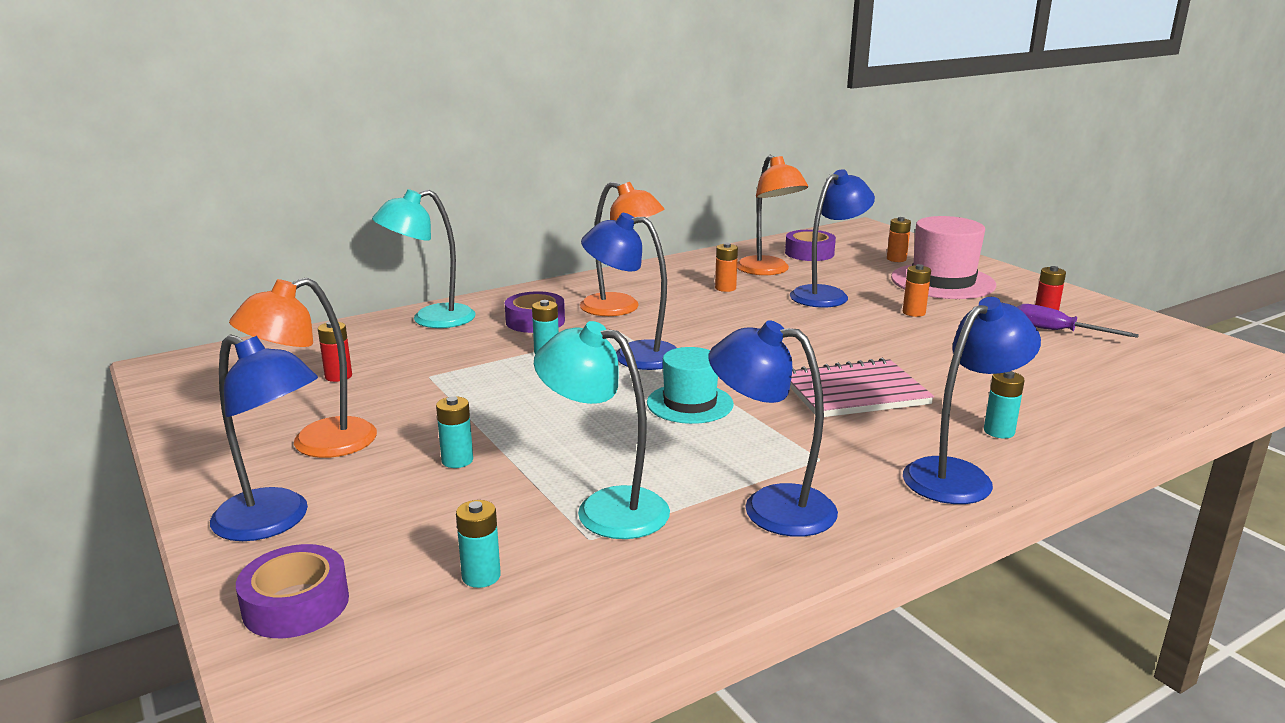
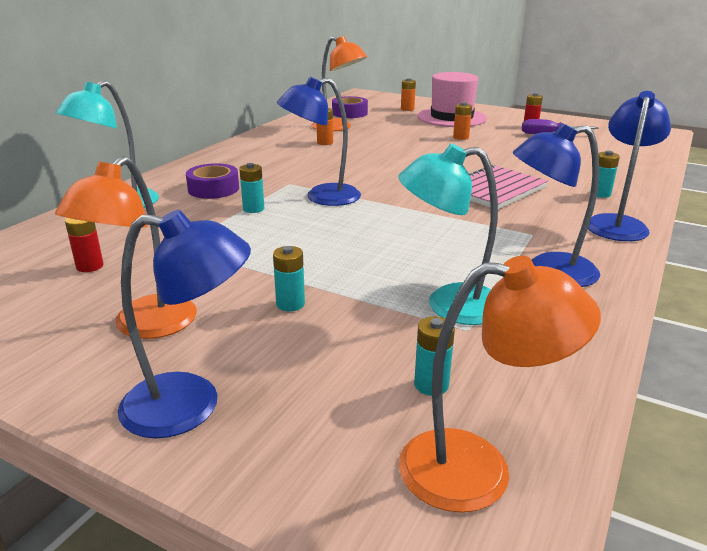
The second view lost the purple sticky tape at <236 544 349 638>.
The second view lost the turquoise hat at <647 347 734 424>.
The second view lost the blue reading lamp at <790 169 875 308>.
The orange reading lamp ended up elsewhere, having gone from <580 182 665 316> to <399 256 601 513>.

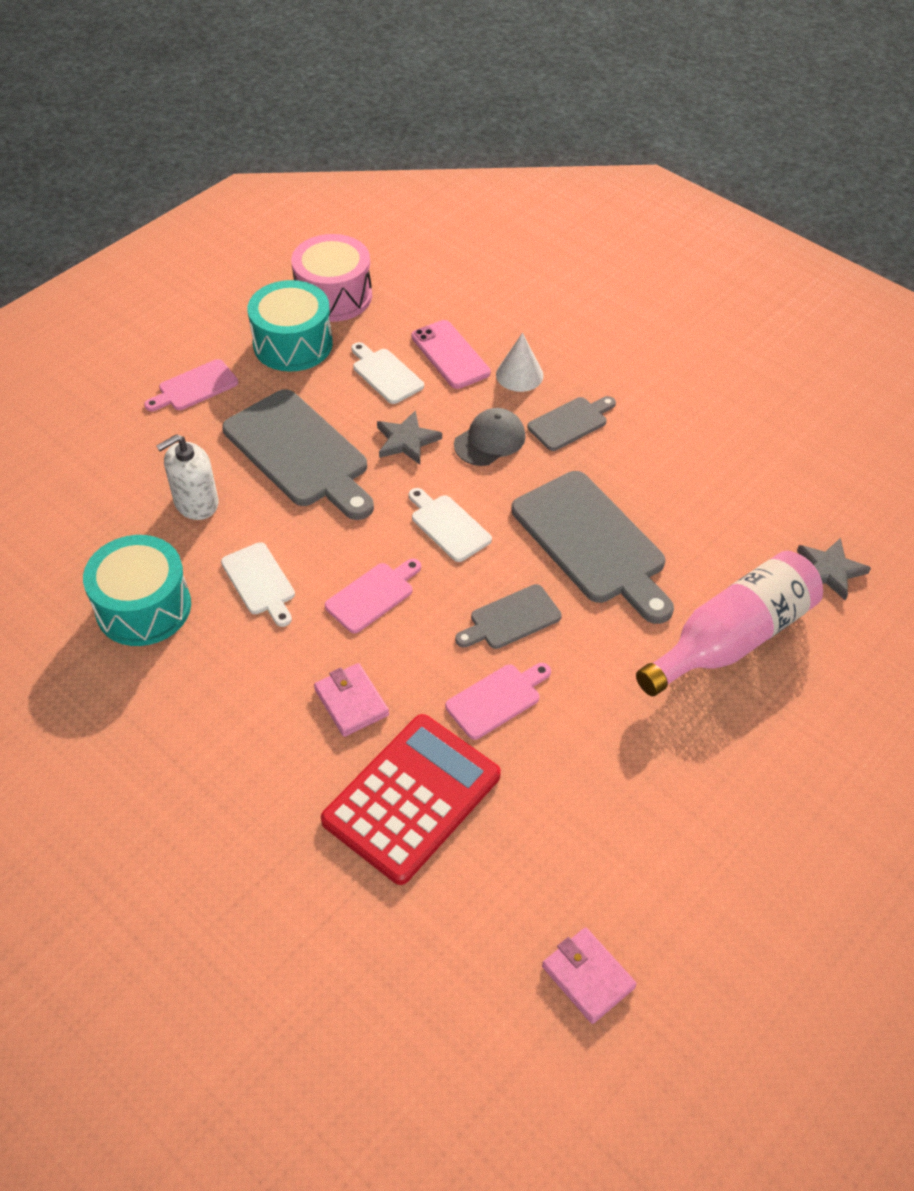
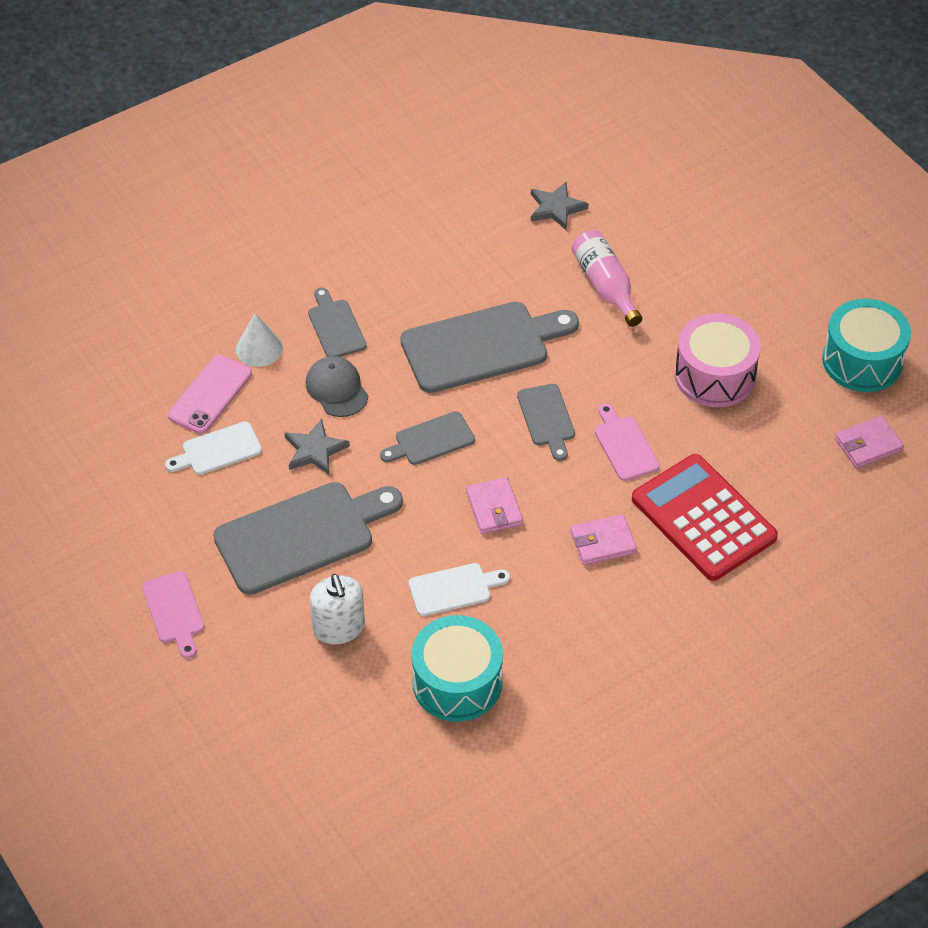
The turquoise toy drum ended up elsewhere, having gone from <247 280 333 372> to <822 299 911 392>.
The pink toy drum ended up elsewhere, having gone from <291 234 372 322> to <675 313 761 407>.
Where the pink cutting board stood at <325 558 421 633>, the pink billfold came to stand at <466 477 523 534>.
What was the pure white cutting board at <409 488 492 562> turned into the ash-grey cutting board at <380 411 475 465>.
The pink smartphone at <411 320 491 389> ended up facing another way, 45 degrees counterclockwise from before.
The size of the pink bottle at <636 551 823 696> changed by a factor of 0.66.

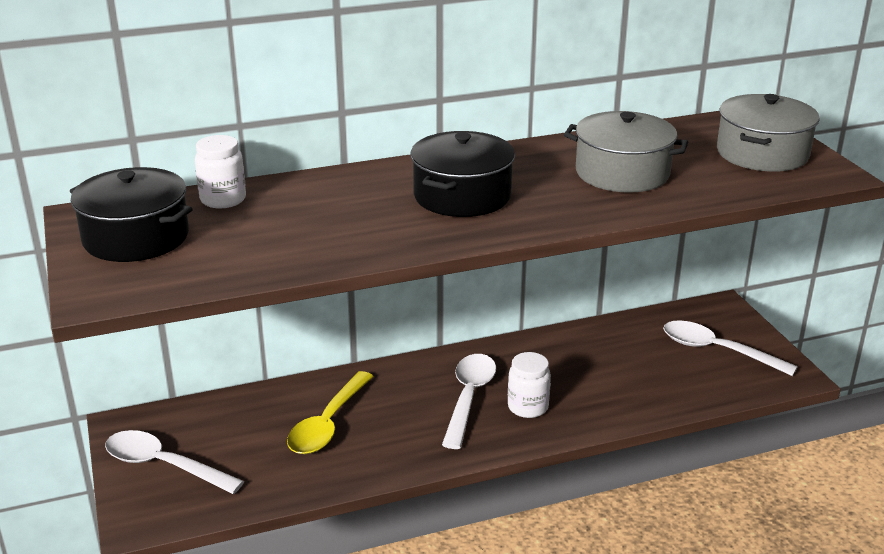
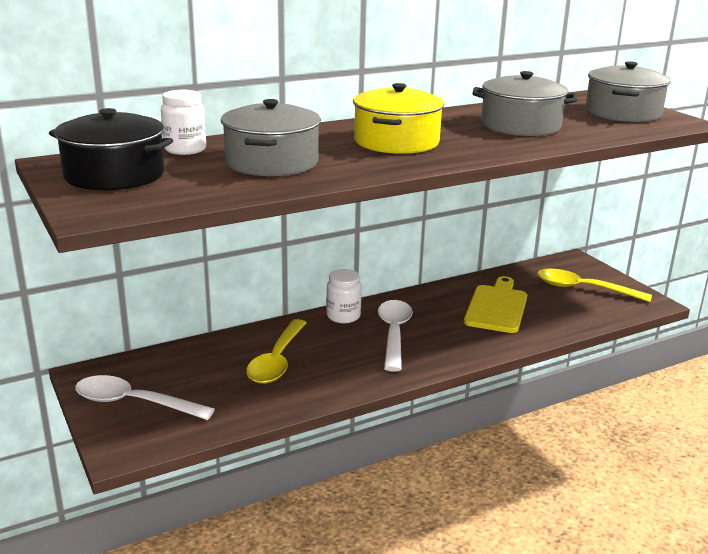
The second view gained the ash-grey pot at <221 99 321 176>.
The second view gained the golden cutting board at <464 276 527 333>.
The pure white preserve jar ended up elsewhere, having gone from <508 352 551 418> to <326 269 362 323>.
What was the jet-black pot at <410 131 515 217> turned into the golden pot at <353 83 445 154>.
What was the pure white spoon at <663 320 798 376> turned into the golden spoon at <537 269 652 302>.

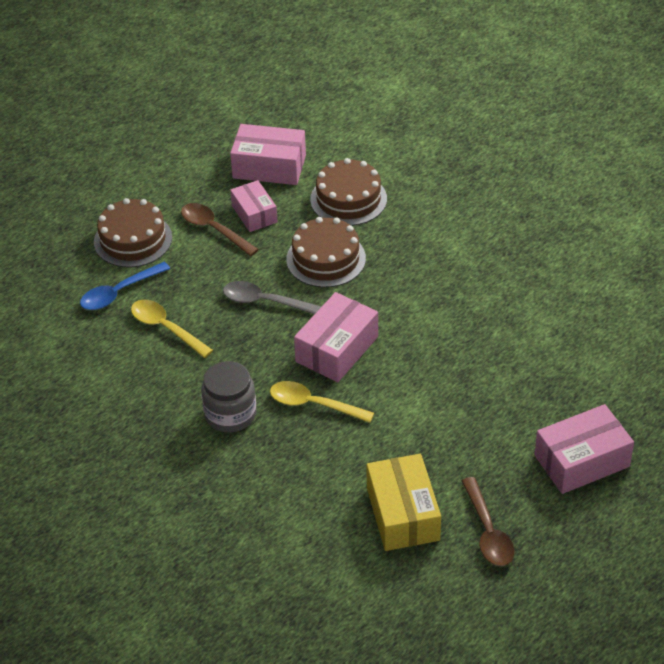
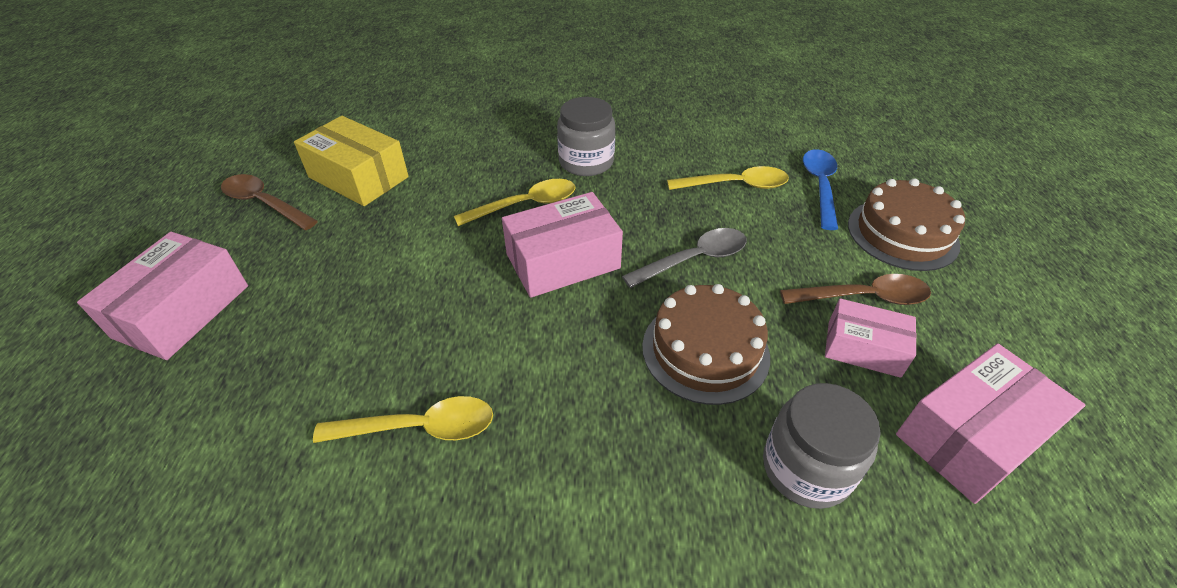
The second view gained the golden spoon at <313 396 493 443>.
Where the dark brown cake stood at <310 158 387 226>, the ash-grey preserve jar came to stand at <763 383 881 509>.
The pink parcel at <294 292 378 382> ended up facing another way, 75 degrees clockwise from before.

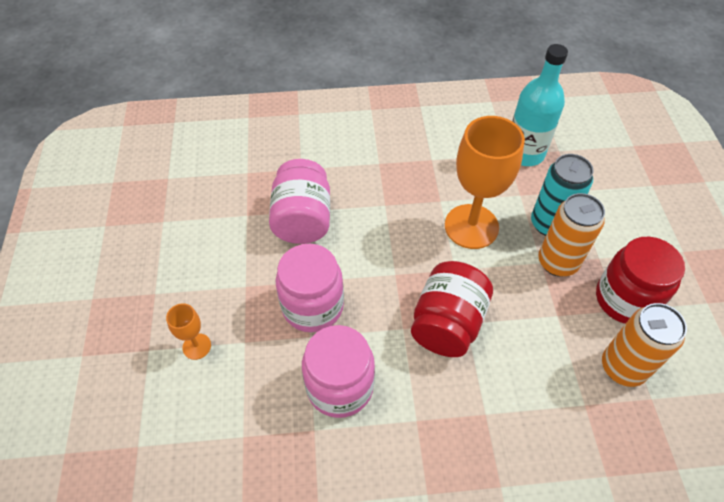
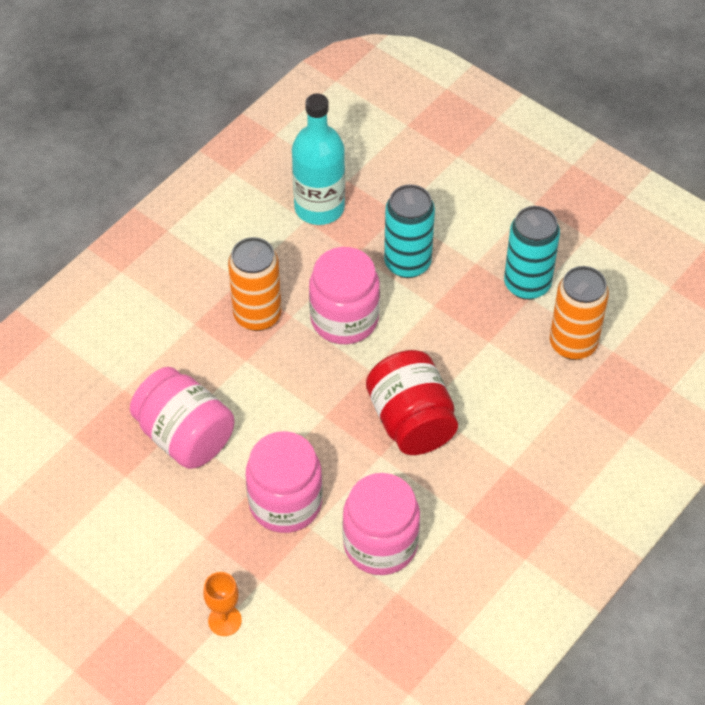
The orange soda can ended up elsewhere, having gone from <538 193 605 277> to <228 237 282 331>.
Where the orange chalice stood at <445 116 525 249>, the pink preserve jar came to stand at <309 247 380 344>.
Where the scarlet preserve jar stood at <596 237 685 324>, the turquoise soda can came to stand at <504 206 560 300>.

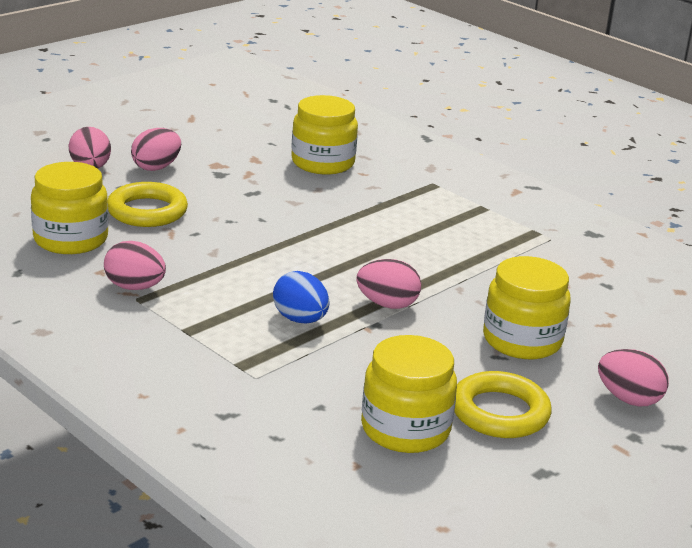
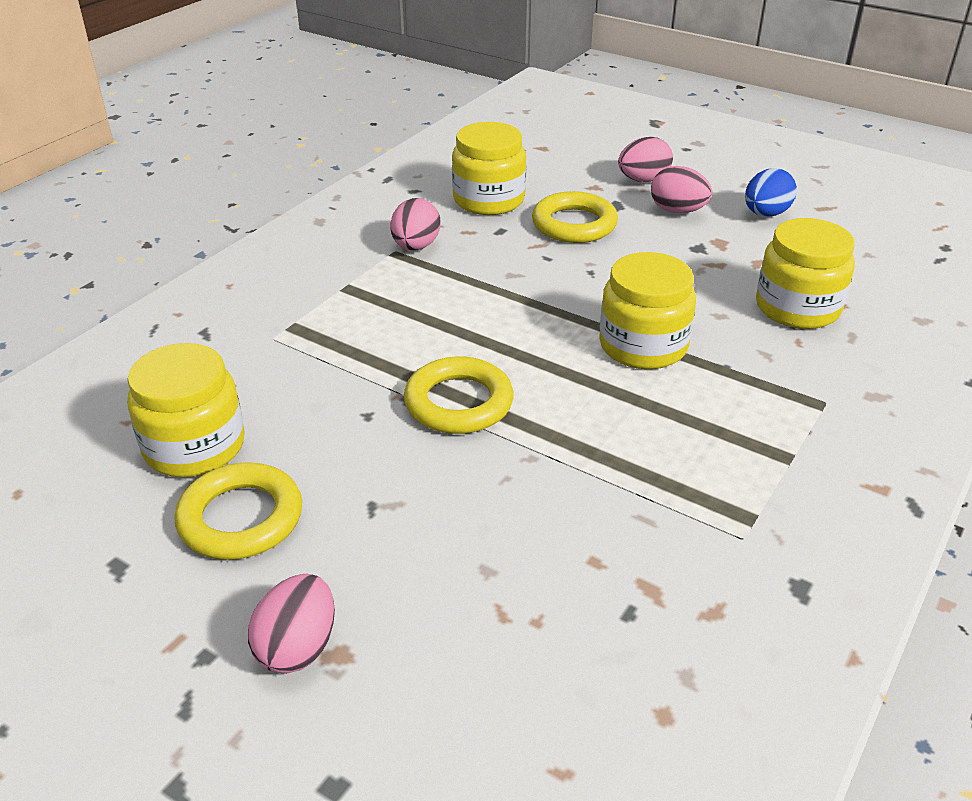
The blue toy egg ended up elsewhere, having gone from <273 271 329 323> to <745 168 797 217>.
The golden preserve jar ended up elsewhere, having gone from <483 256 571 359> to <599 252 696 369>.
Where the pink toy egg stood at <356 259 421 309>, the golden torus came to stand at <404 357 514 434>.

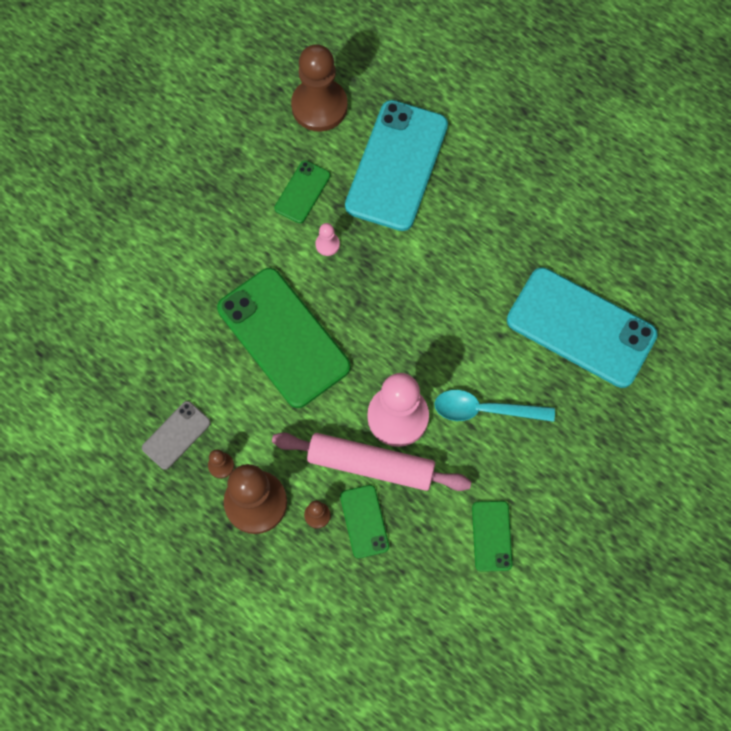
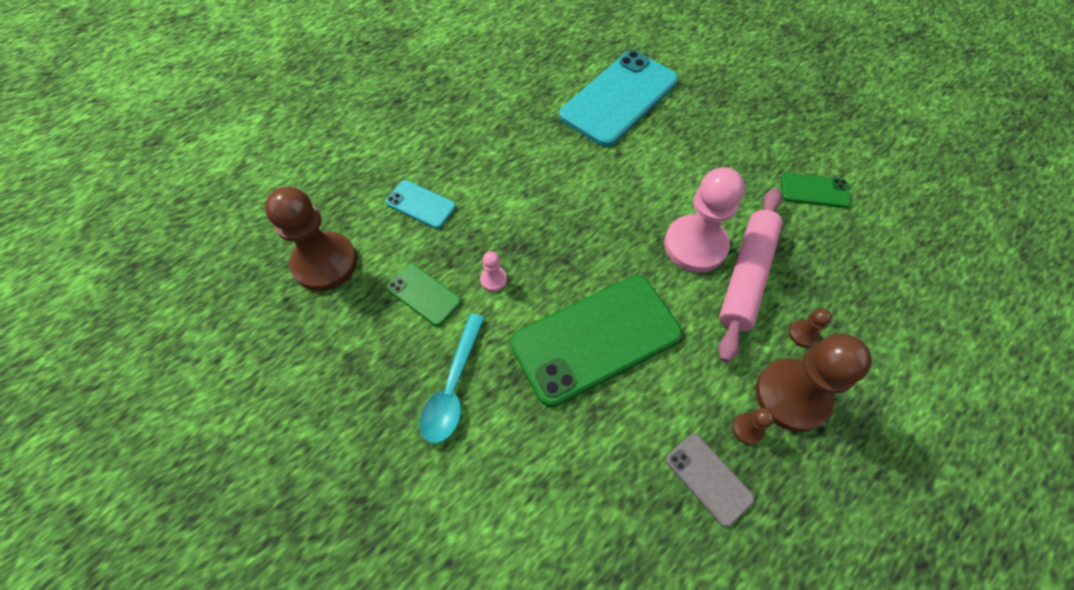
The second view lost the green smartphone at <340 485 389 558>.
The turquoise spoon ended up elsewhere, having gone from <434 390 555 422> to <420 313 485 443>.
The size of the turquoise smartphone at <345 100 448 231> changed by a factor of 0.47.

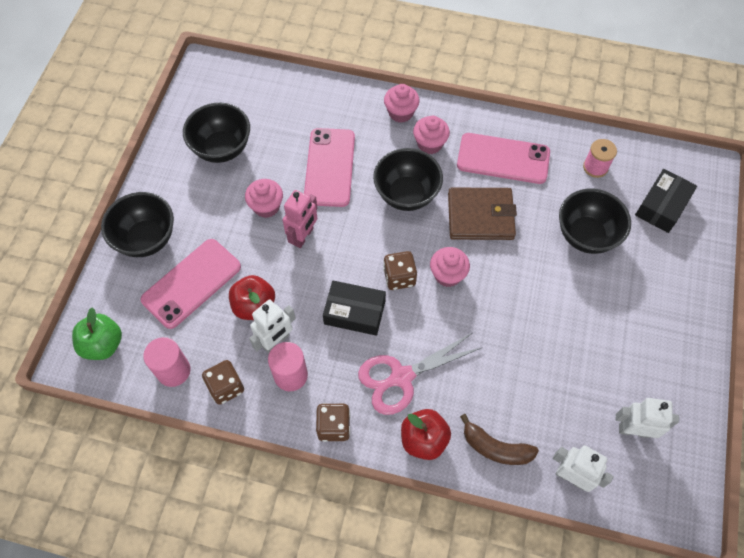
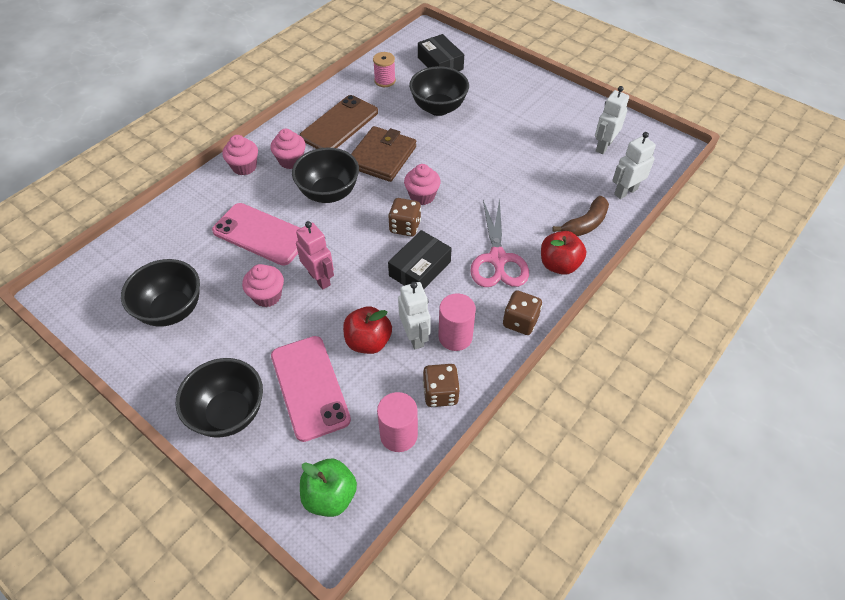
What was the pink smartphone at <457 133 550 184> turned into the dark brown smartphone at <300 95 378 149>.

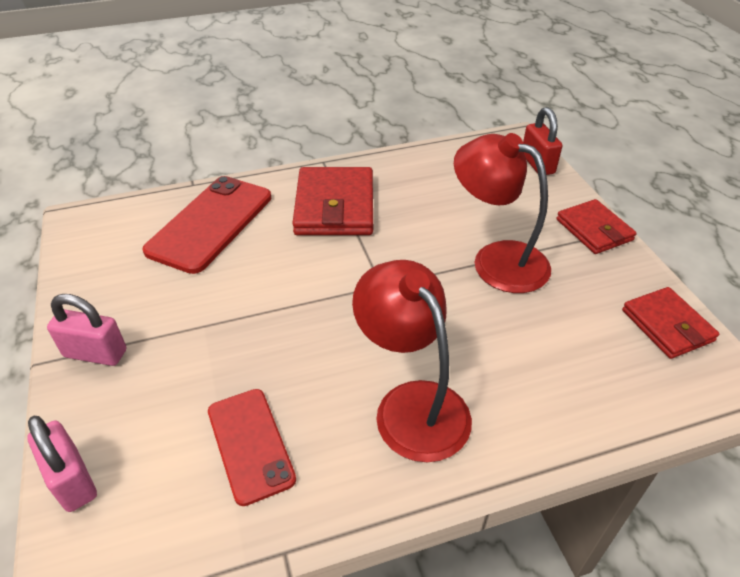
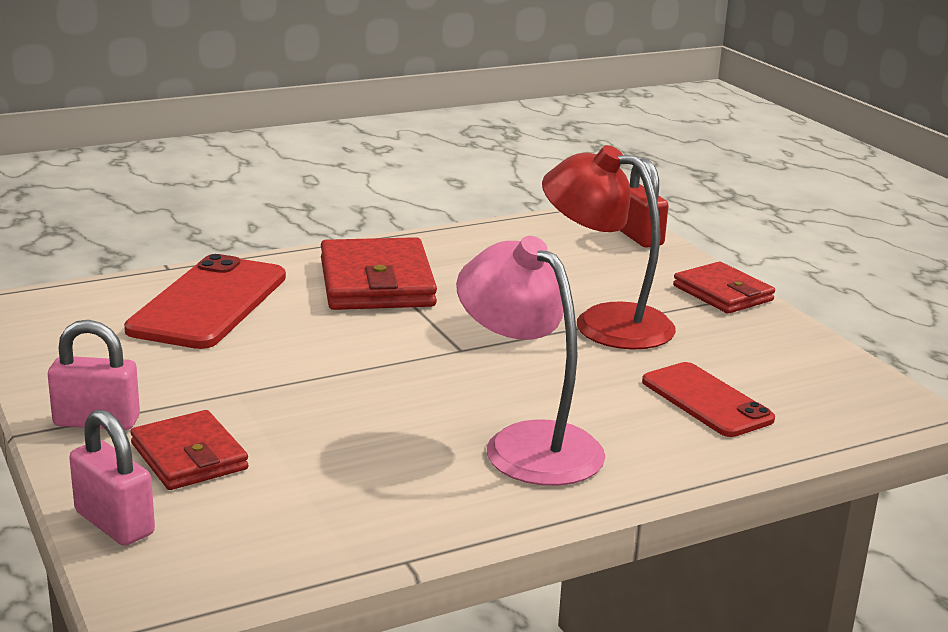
The scarlet smartphone ended up elsewhere, having gone from <208 389 296 506> to <642 362 775 437>.
The scarlet billfold ended up elsewhere, having gone from <622 287 719 359> to <130 410 249 490>.
What was the scarlet reading lamp at <352 260 472 462> turned into the pink reading lamp at <456 236 605 486>.

